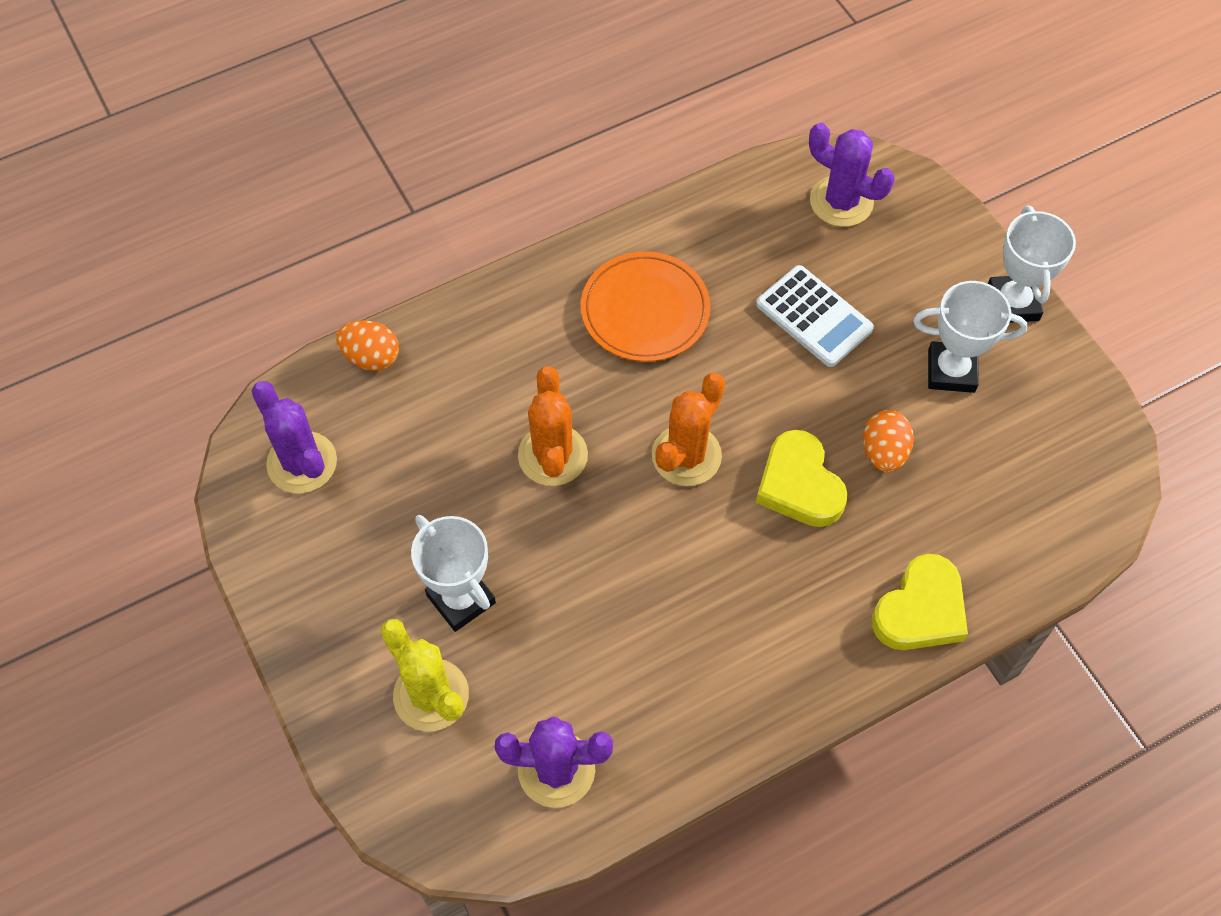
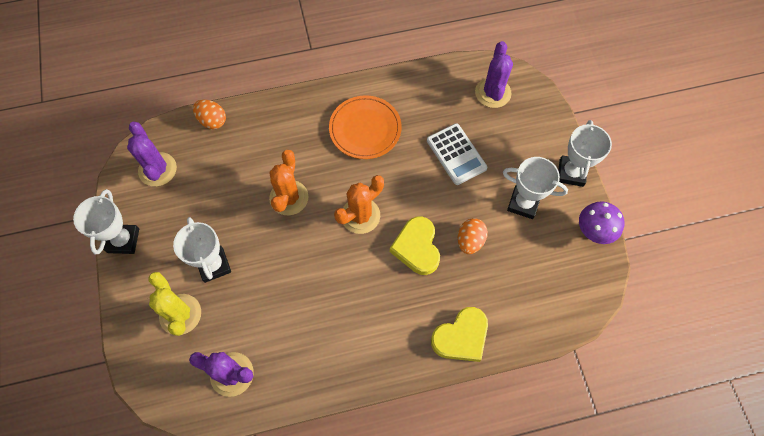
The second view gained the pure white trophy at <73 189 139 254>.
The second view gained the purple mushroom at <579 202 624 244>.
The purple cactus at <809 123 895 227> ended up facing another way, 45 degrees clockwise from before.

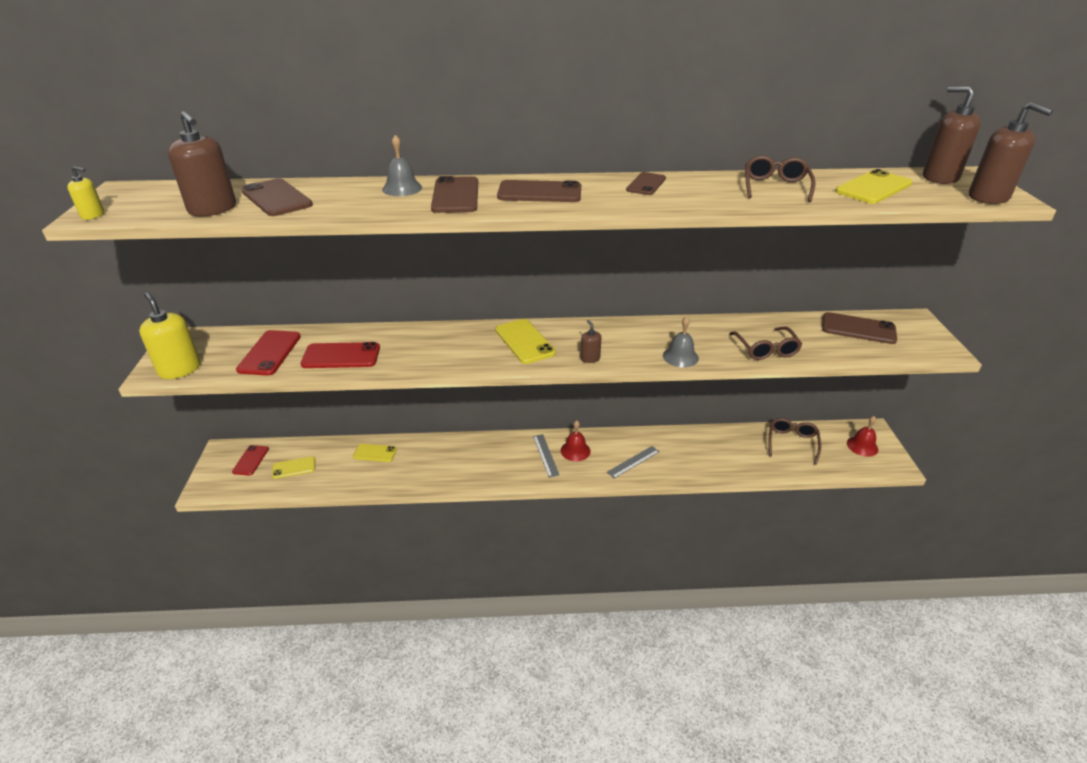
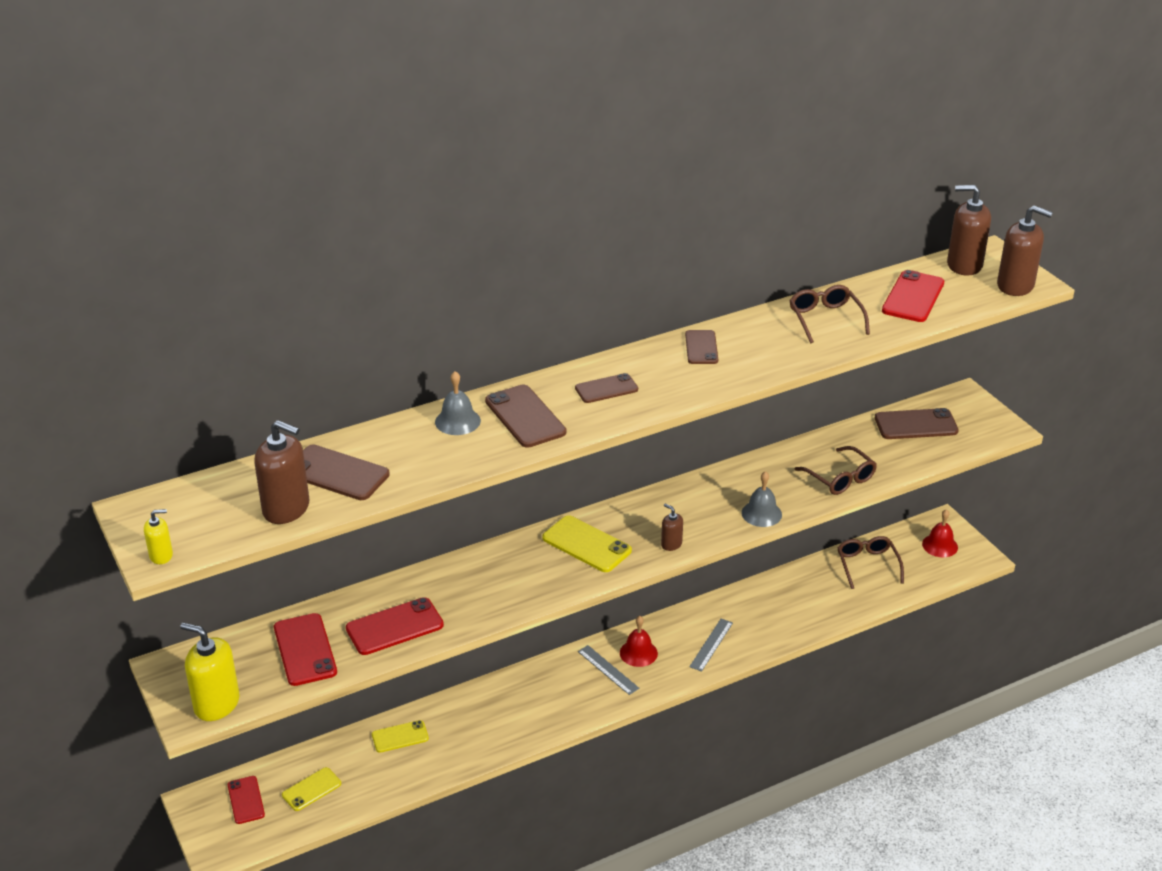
What was the golden smartphone at <835 169 912 204> turned into the scarlet smartphone at <882 270 944 322>.
The size of the dark brown smartphone at <497 180 581 202> changed by a factor of 0.64.

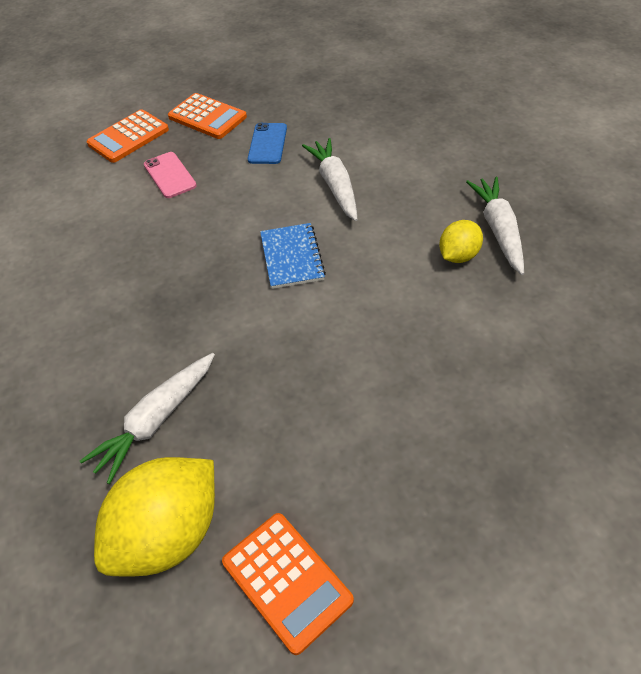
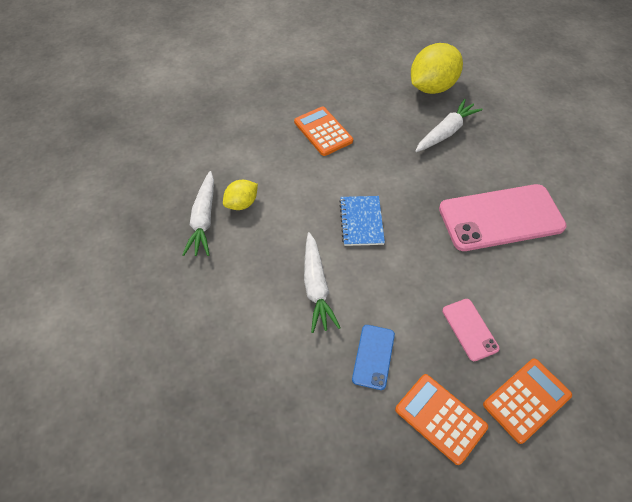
The second view gained the pink smartphone at <439 184 567 251>.
The orange adding machine ended up elsewhere, having gone from <222 513 354 655> to <294 107 353 156>.

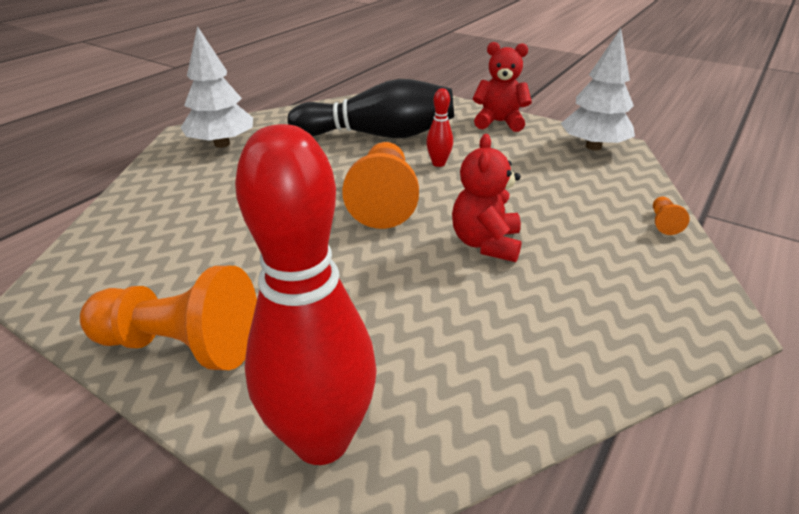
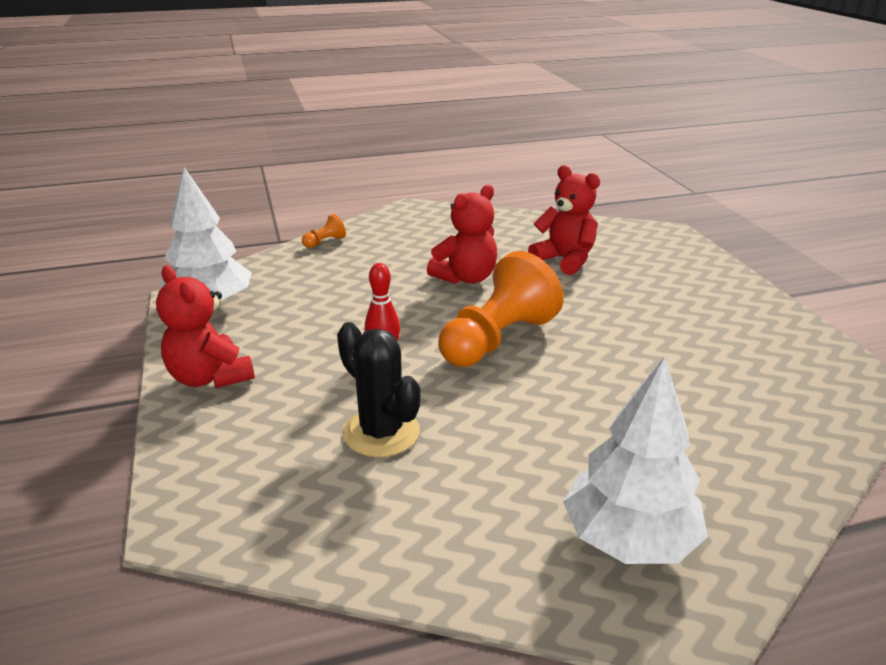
The second view lost the orange pawn at <80 266 257 370>.
The second view lost the scarlet bowling pin at <235 124 377 465>.
The second view gained the scarlet teddy at <528 165 600 275>.
Where the jet-black bowling pin stood at <287 79 454 138>, the jet-black cactus came to stand at <337 322 421 457>.

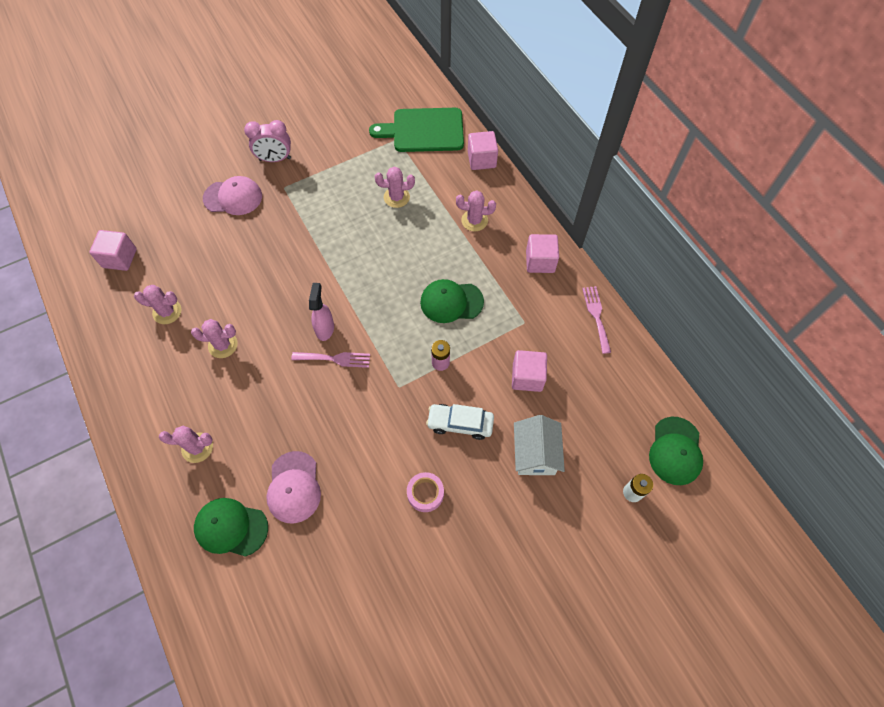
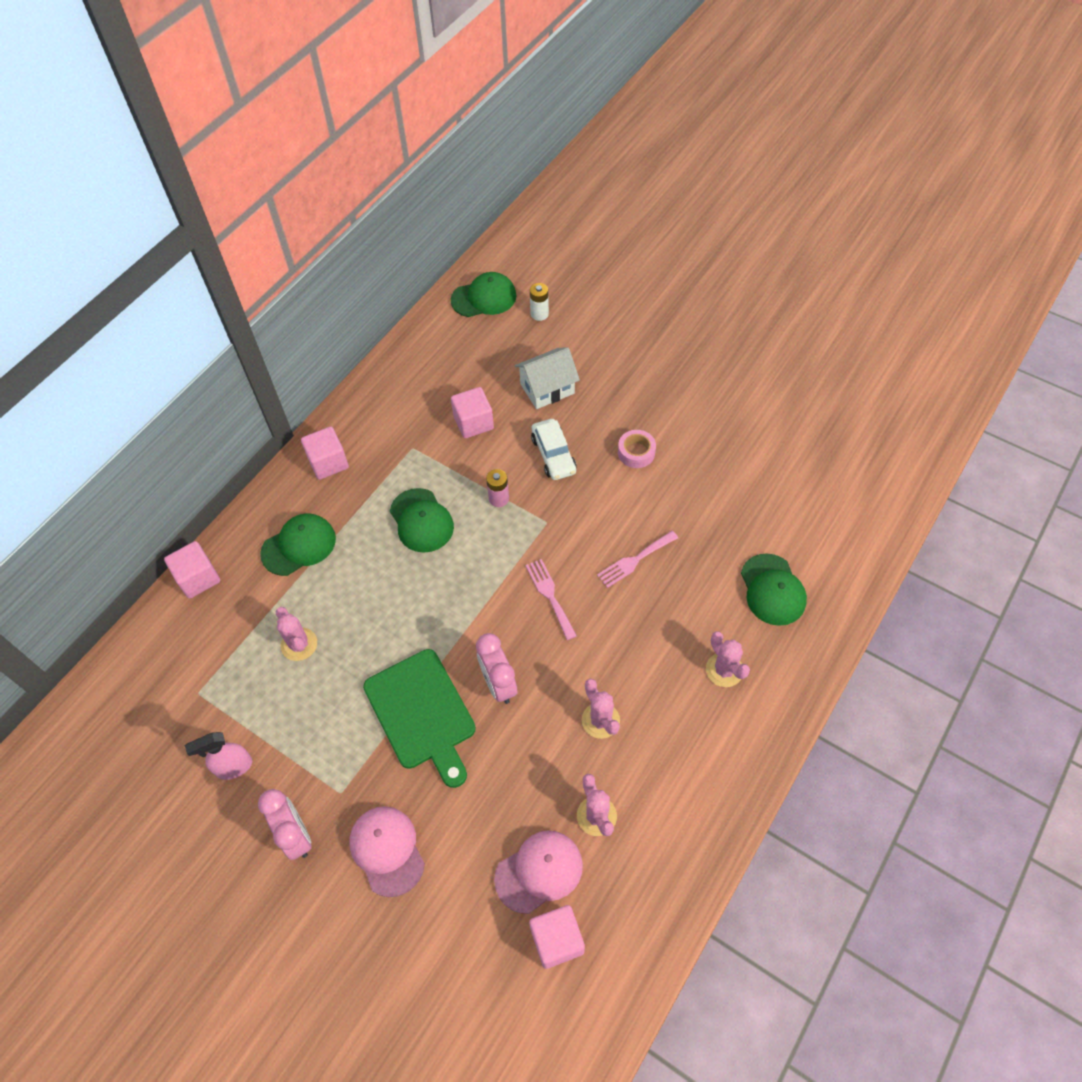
The second view gained the pink bedside clock at <476 633 517 704>.
The pink cap ended up elsewhere, having gone from <266 451 321 524> to <494 830 583 914>.
The pink sprayer ended up elsewhere, having gone from <309 283 334 341> to <185 732 252 780>.
The green cutting board ended up elsewhere, having gone from <369 108 464 152> to <363 649 476 788>.
The pink fork ended up elsewhere, having gone from <582 286 611 354> to <597 531 678 588>.
Where the pink cactus stood at <456 191 496 231>, the green cap came to stand at <260 513 336 576>.

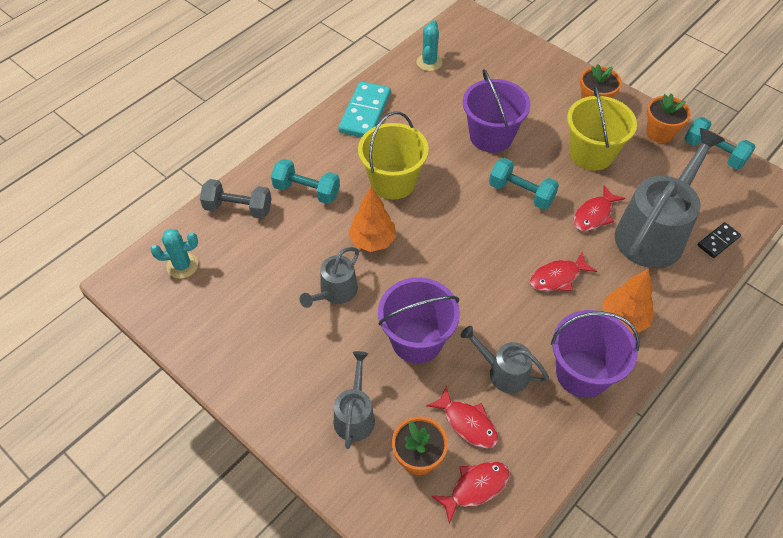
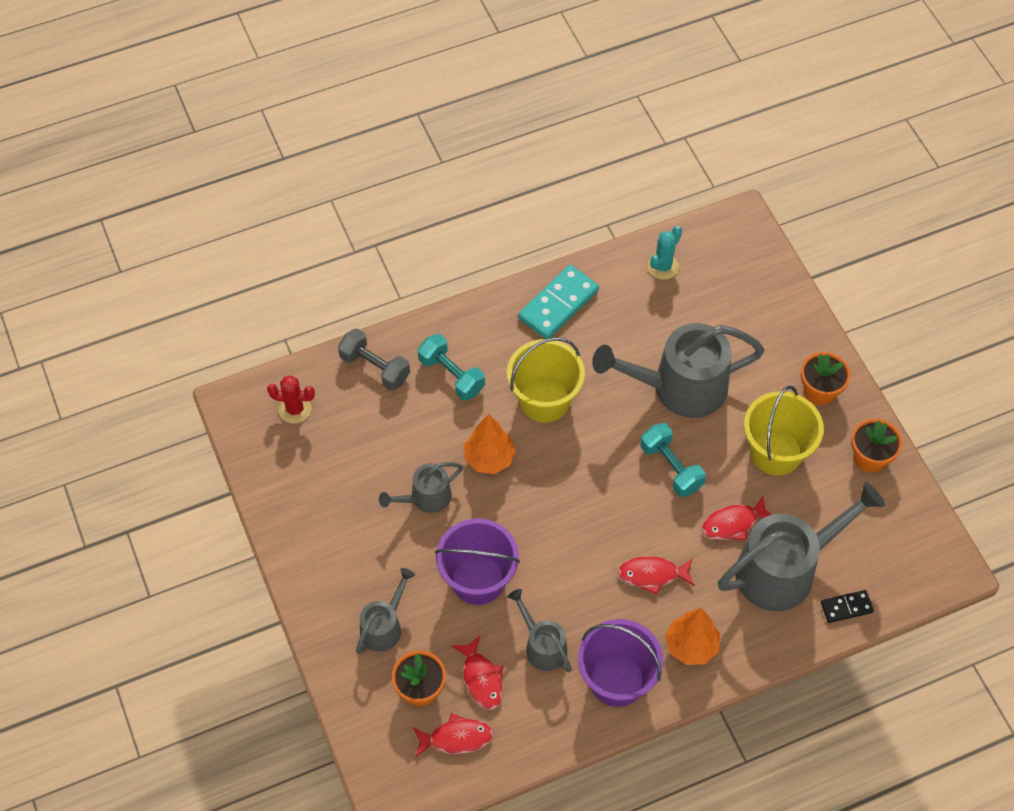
The second view lost the turquoise free weight at <684 117 756 169>.
Where the purple pail stood at <463 69 531 153>, the ash-grey watering can came to stand at <592 323 764 418>.
What was the turquoise cactus at <151 229 198 279> turned into the scarlet cactus at <267 375 315 424>.

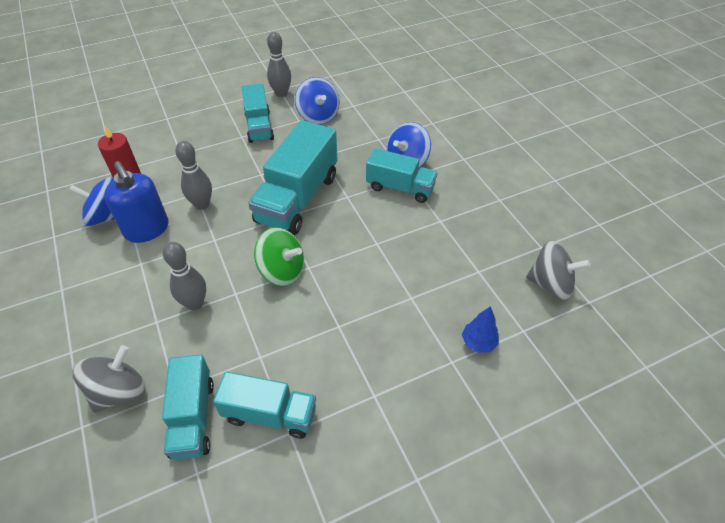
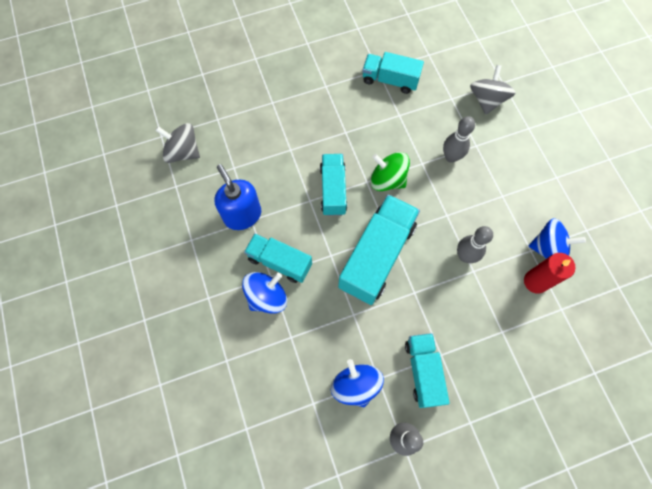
The second view lost the blue toy tree at <462 306 499 353>.
The blue soap pump ended up elsewhere, having gone from <104 161 168 243> to <214 164 261 230>.
The turquoise lorry ended up elsewhere, having gone from <162 355 214 460> to <320 154 347 216>.
The ash-grey spinning top at <72 345 145 413> ended up facing another way, 150 degrees clockwise from before.

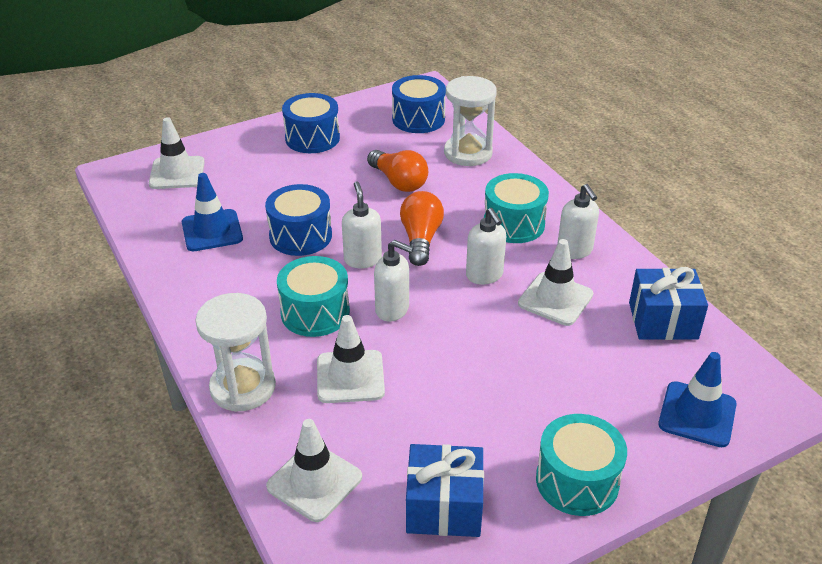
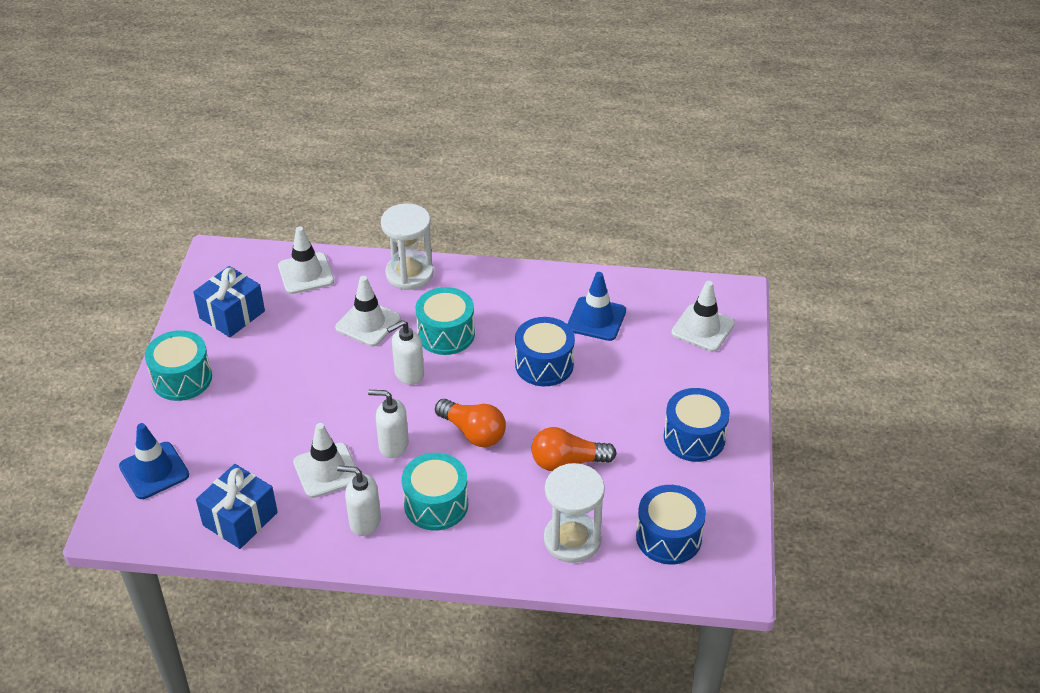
The second view lost the pure white soap pump at <342 181 382 268>.

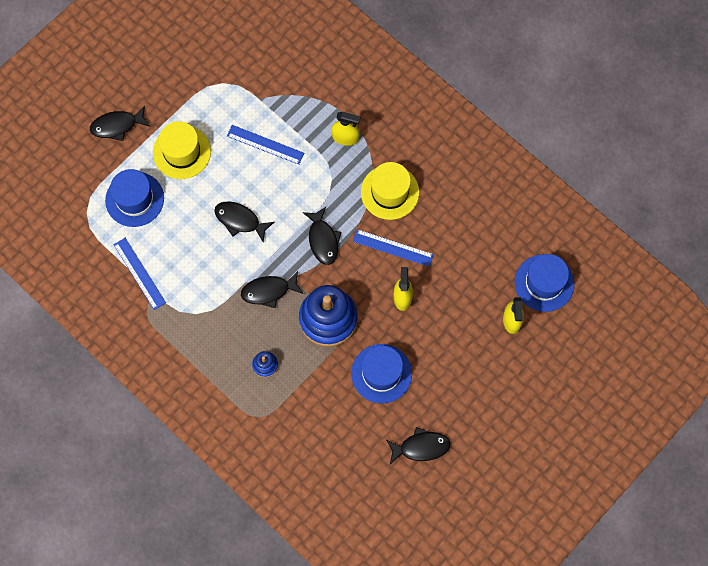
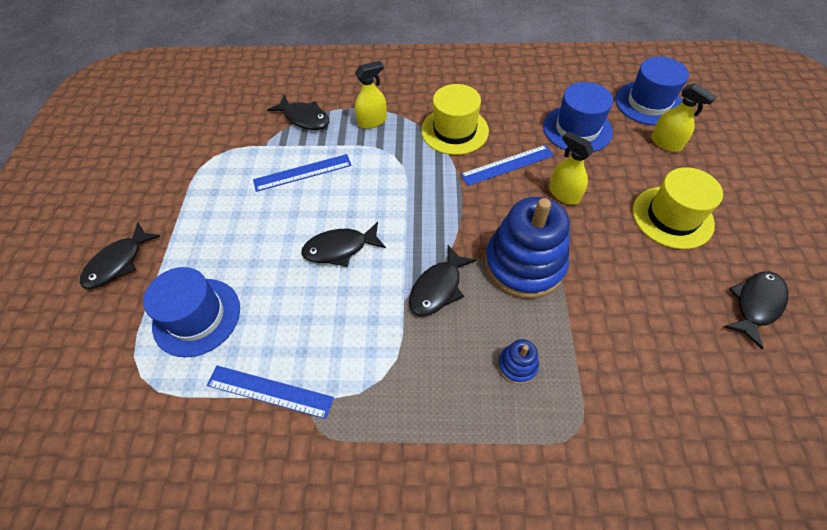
The golden hat ended up elsewhere, having gone from <153 121 211 179> to <633 167 723 249>.
The jet-black fish figure ended up elsewhere, having gone from <303 207 341 265> to <267 95 329 130>.
The blue hat ended up elsewhere, having gone from <351 344 412 403> to <543 82 613 152>.

